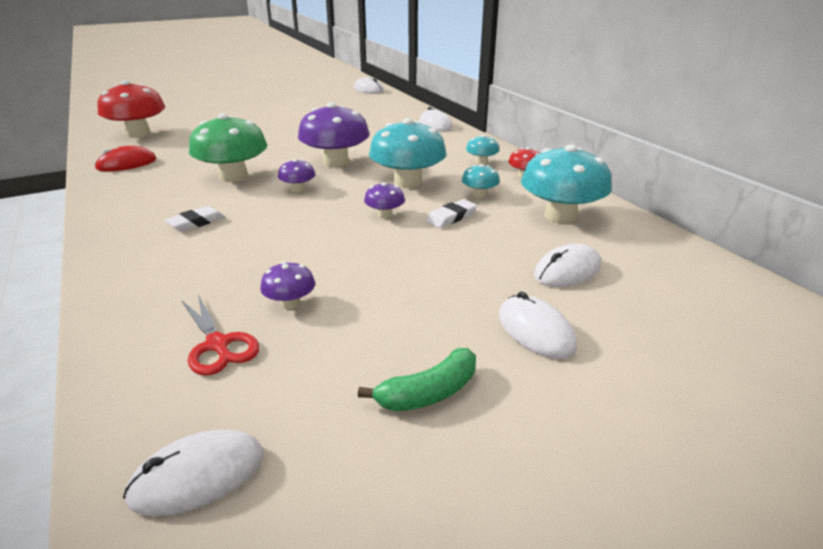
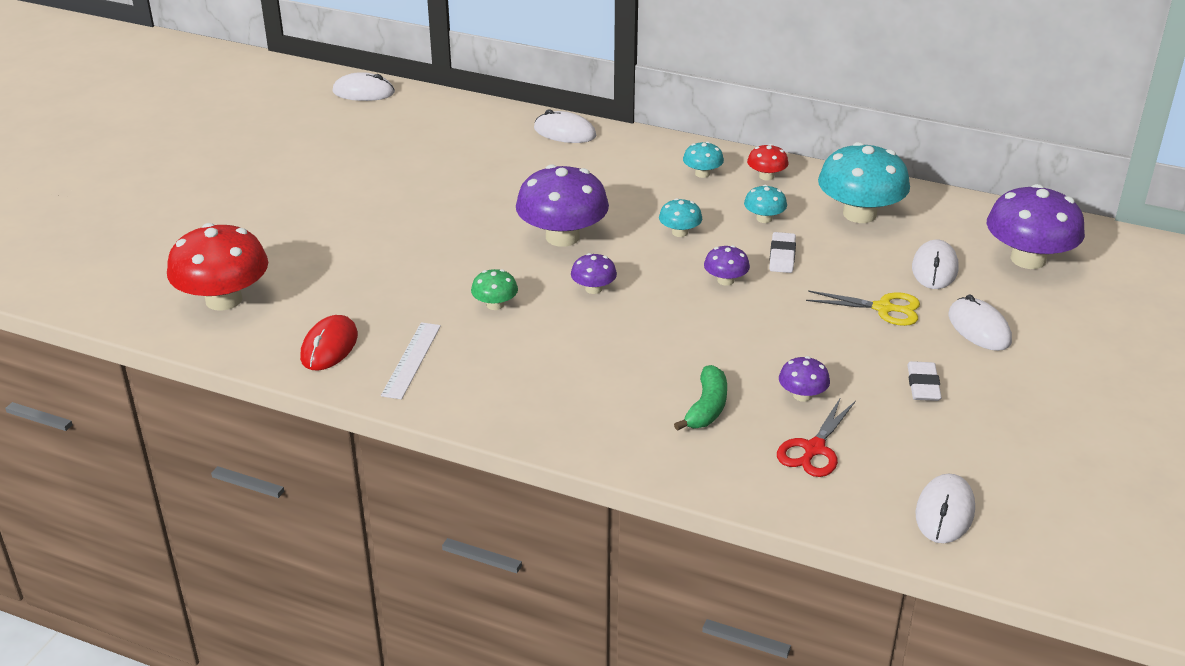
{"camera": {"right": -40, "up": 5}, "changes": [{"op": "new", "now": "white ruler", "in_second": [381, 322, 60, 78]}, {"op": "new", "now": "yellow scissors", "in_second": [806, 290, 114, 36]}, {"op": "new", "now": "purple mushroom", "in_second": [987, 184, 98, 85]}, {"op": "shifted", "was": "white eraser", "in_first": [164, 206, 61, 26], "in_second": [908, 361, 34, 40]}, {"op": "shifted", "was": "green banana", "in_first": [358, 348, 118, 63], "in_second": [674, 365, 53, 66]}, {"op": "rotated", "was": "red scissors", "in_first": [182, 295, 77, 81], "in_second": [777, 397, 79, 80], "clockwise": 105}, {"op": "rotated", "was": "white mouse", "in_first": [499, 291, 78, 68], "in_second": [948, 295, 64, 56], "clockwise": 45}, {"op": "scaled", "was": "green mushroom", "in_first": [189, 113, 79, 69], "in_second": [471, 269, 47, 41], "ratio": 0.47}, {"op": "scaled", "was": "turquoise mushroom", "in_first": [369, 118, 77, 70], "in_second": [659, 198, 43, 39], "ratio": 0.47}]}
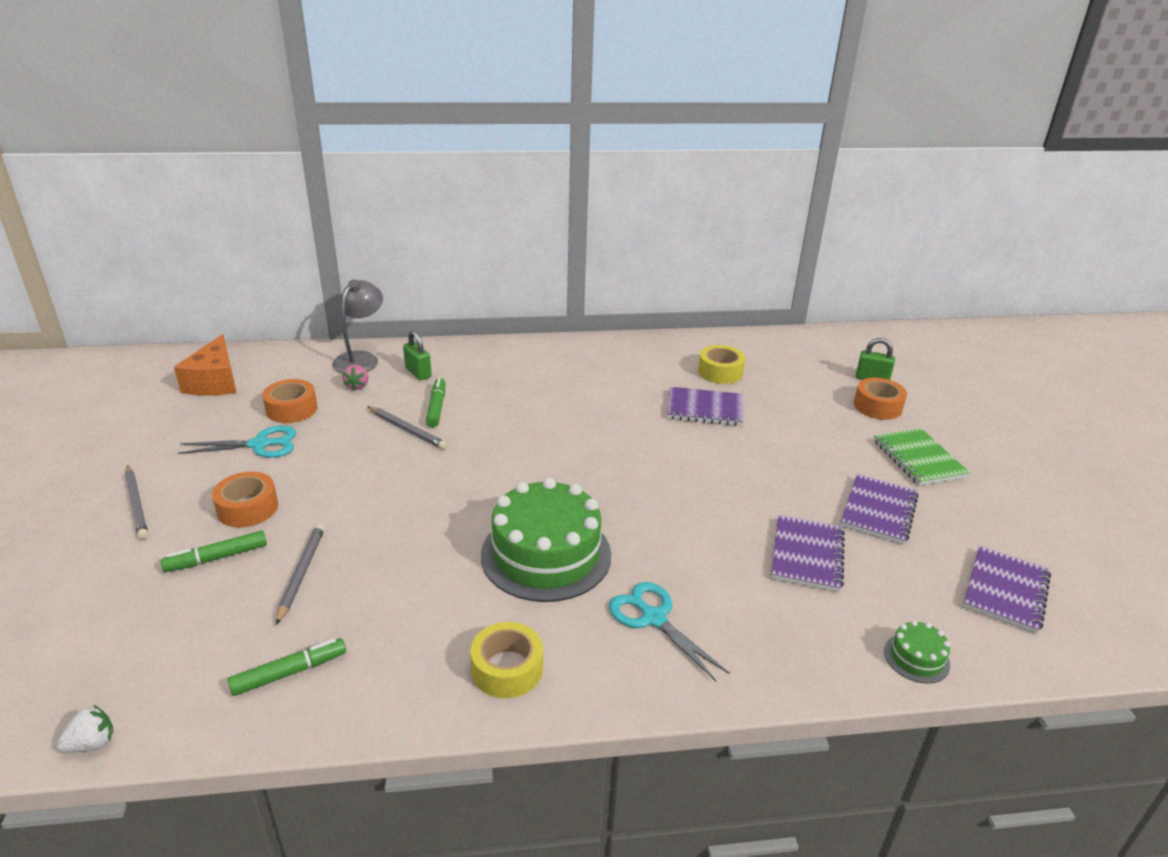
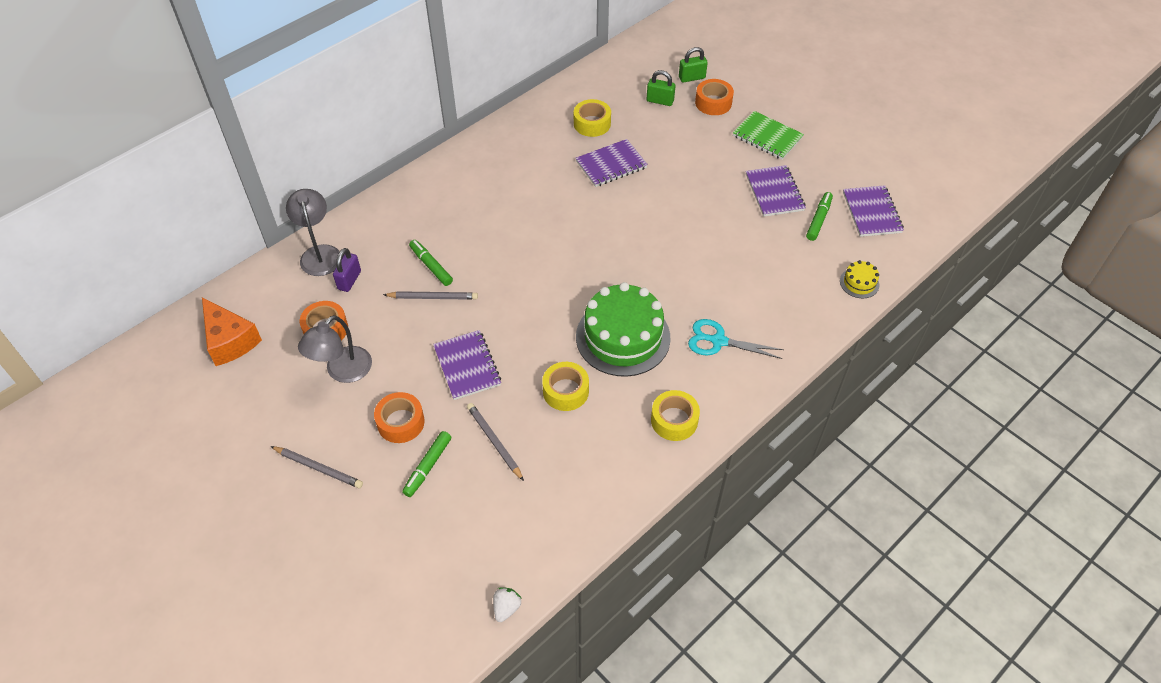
{"camera": {"right": -35, "up": 20}, "changes": [{"op": "new", "now": "yellow tape", "in_second": [542, 362, 47, 49]}, {"op": "shifted", "was": "green marker", "in_first": [228, 638, 118, 58], "in_second": [806, 192, 27, 49]}, {"op": "shifted", "was": "green padlock", "in_first": [403, 330, 29, 50], "in_second": [647, 70, 29, 36]}, {"op": "shifted", "was": "purple notebook", "in_first": [771, 515, 74, 77], "in_second": [433, 330, 68, 70]}, {"op": "swapped", "was": "turquoise scissors", "now": "grey lamp", "in_first": [178, 426, 118, 32], "in_second": [298, 315, 74, 68]}, {"op": "swapped", "was": "pink strawberry", "now": "purple padlock", "in_first": [342, 365, 27, 26], "in_second": [333, 248, 28, 44]}, {"op": "repainted", "was": "green cake", "now": "yellow cake", "in_first": [884, 620, 66, 64], "in_second": [840, 260, 39, 38]}]}
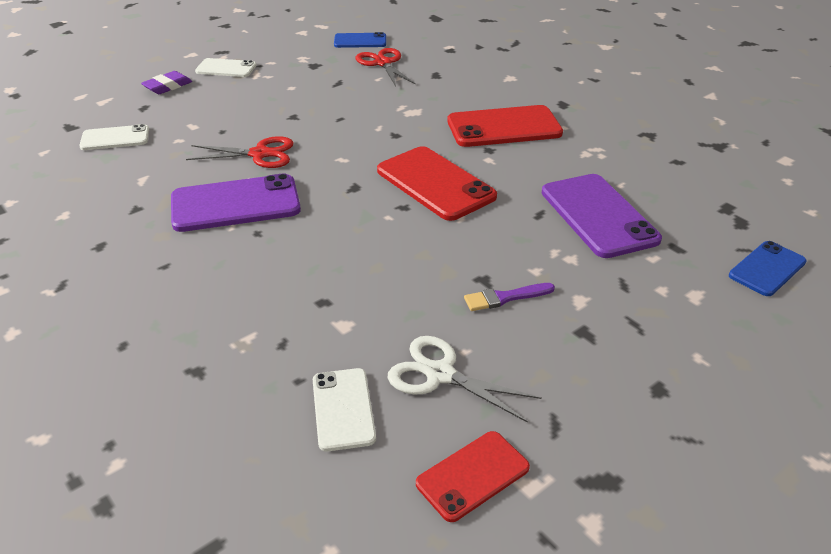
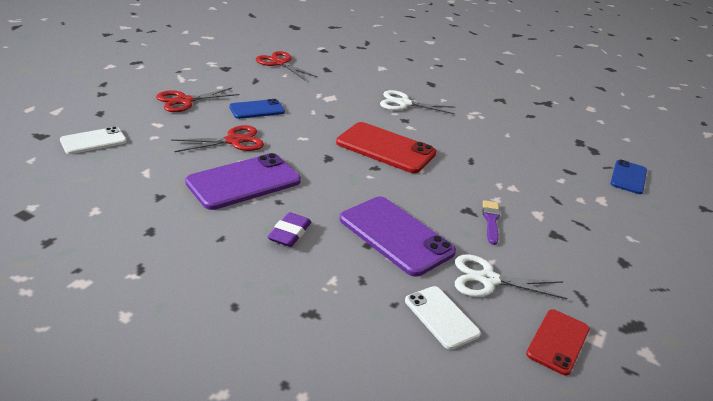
{"camera": {"right": -25, "up": -5}, "changes": [{"op": "gone", "was": "white phone", "in_first": [195, 58, 61, 19]}, {"op": "new", "now": "red scissors", "in_second": [156, 88, 83, 24]}, {"op": "shifted", "was": "purple eraser", "in_first": [141, 71, 51, 23], "in_second": [267, 212, 44, 35]}, {"op": "shifted", "was": "blue phone", "in_first": [334, 32, 52, 16], "in_second": [229, 99, 56, 20]}, {"op": "shifted", "was": "purple phone", "in_first": [542, 174, 120, 84], "in_second": [340, 197, 116, 80]}, {"op": "swapped", "was": "red phone", "now": "white scissors", "in_first": [447, 105, 116, 42], "in_second": [380, 90, 75, 24]}, {"op": "rotated", "was": "purple brush", "in_first": [464, 283, 91, 28], "in_second": [483, 200, 17, 45], "clockwise": 135}]}
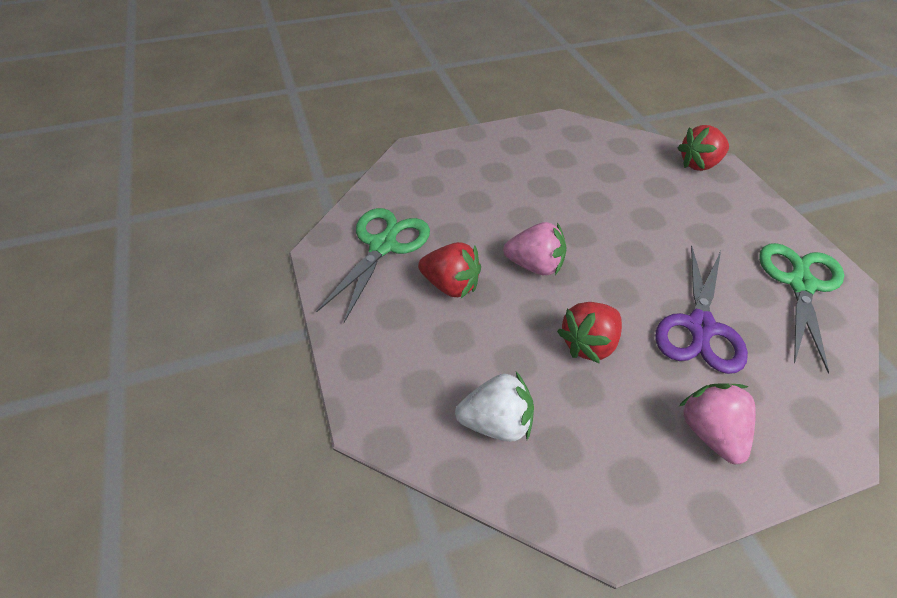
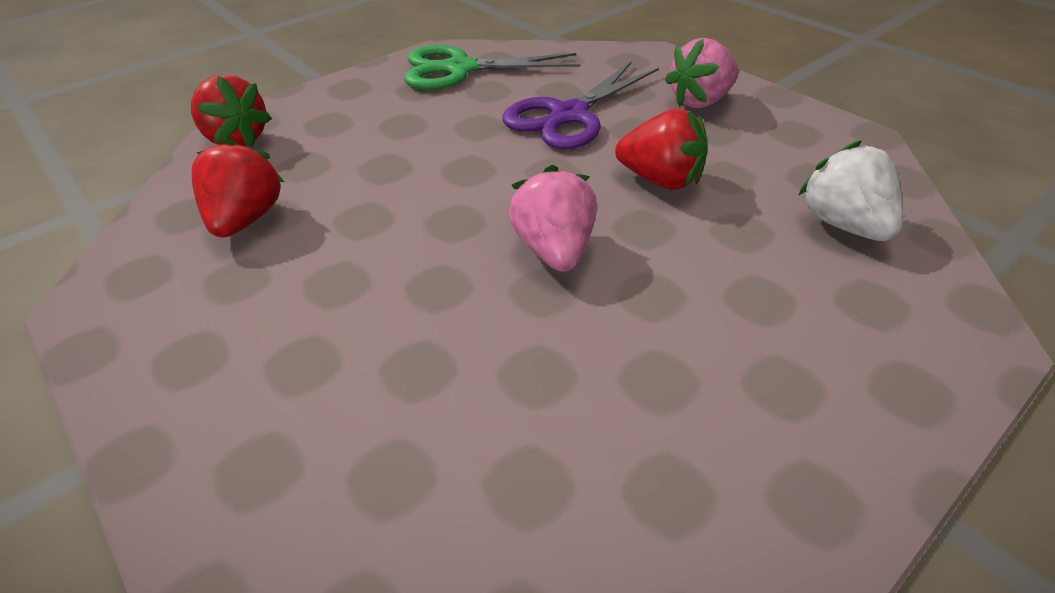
{"camera": {"right": -110, "up": -5}, "changes": [{"op": "gone", "was": "green scissors", "in_first": [316, 208, 114, 115]}, {"op": "shifted", "was": "red strawberry", "in_first": [418, 242, 63, 56], "in_second": [192, 138, 92, 100]}, {"op": "rotated", "was": "purple scissors", "in_first": [655, 246, 93, 128], "in_second": [502, 61, 157, 88], "clockwise": 135}]}
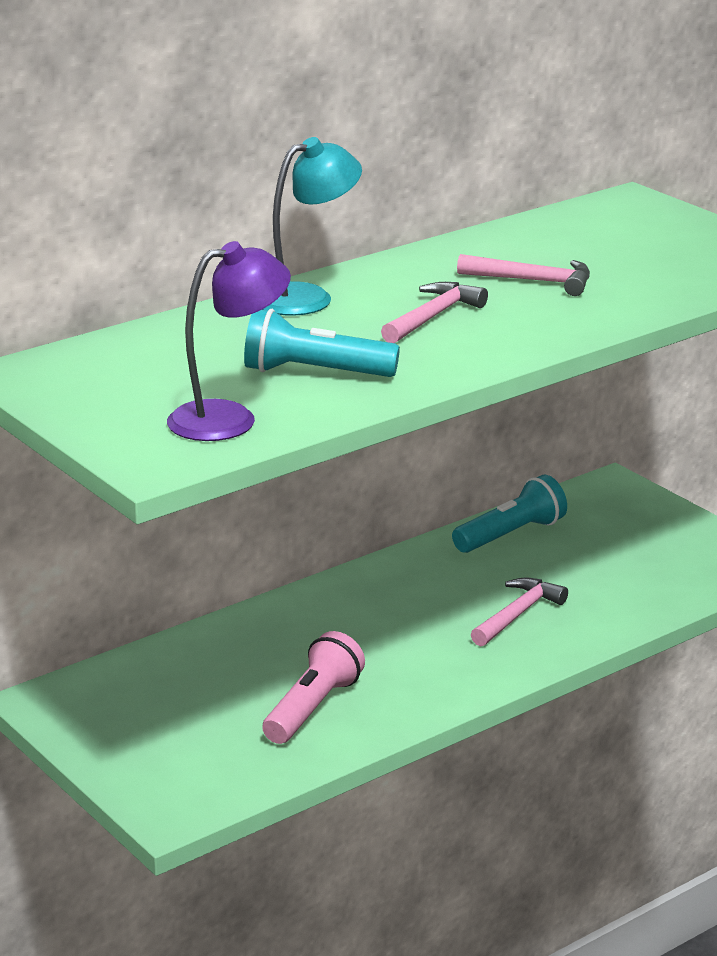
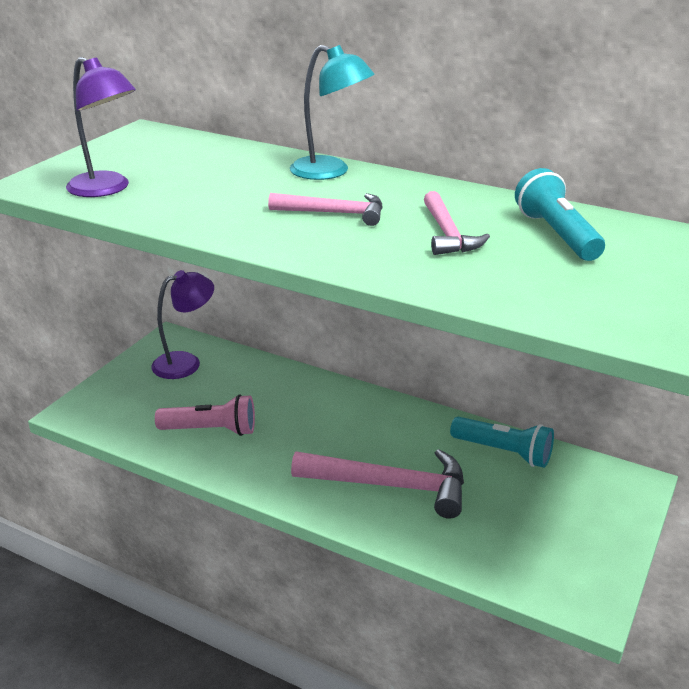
{"camera": {"right": 65, "up": 5}, "changes": [{"op": "new", "now": "purple lamp", "in_second": [151, 270, 63, 109]}, {"op": "shifted", "was": "turquoise flashlight", "in_first": [244, 309, 156, 68], "in_second": [515, 168, 90, 93]}, {"op": "scaled", "was": "pink hammer", "in_first": [471, 578, 97, 68], "in_second": [291, 449, 173, 70], "ratio": 1.69}]}
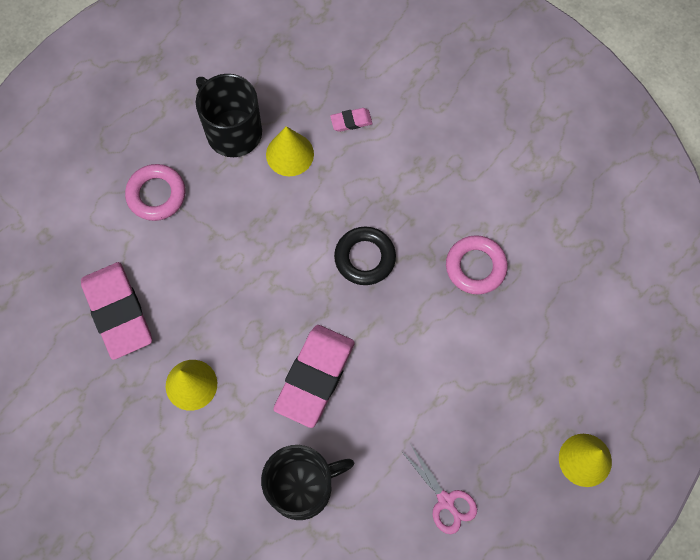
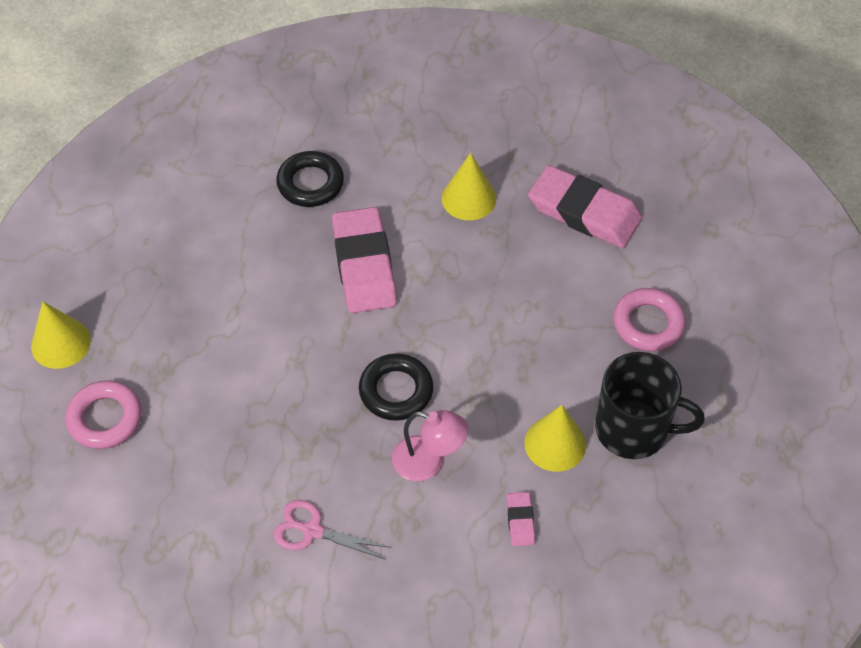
{"camera": {"right": 145, "up": -15}, "changes": [{"op": "new", "now": "pink lamp", "in_second": [392, 410, 76, 71]}, {"op": "shifted", "was": "pink scissors", "in_first": [401, 445, 76, 89], "in_second": [274, 500, 115, 59]}, {"op": "shifted", "was": "pink ring", "in_first": [446, 235, 62, 59], "in_second": [66, 380, 76, 69]}, {"op": "swapped", "was": "black mug", "now": "black ring", "in_first": [261, 445, 93, 75], "in_second": [276, 151, 68, 56]}, {"op": "rotated", "was": "pink eraser", "in_first": [330, 108, 43, 24], "in_second": [507, 492, 28, 54], "clockwise": -45}]}
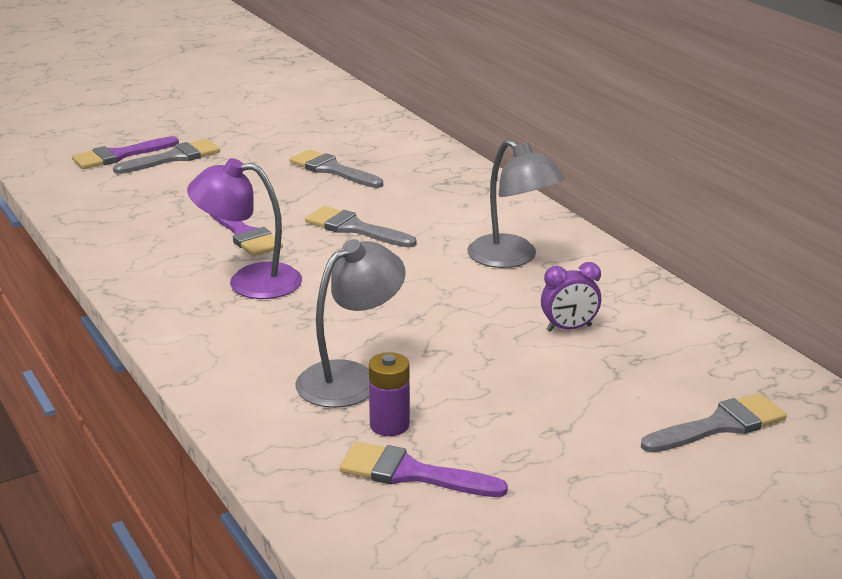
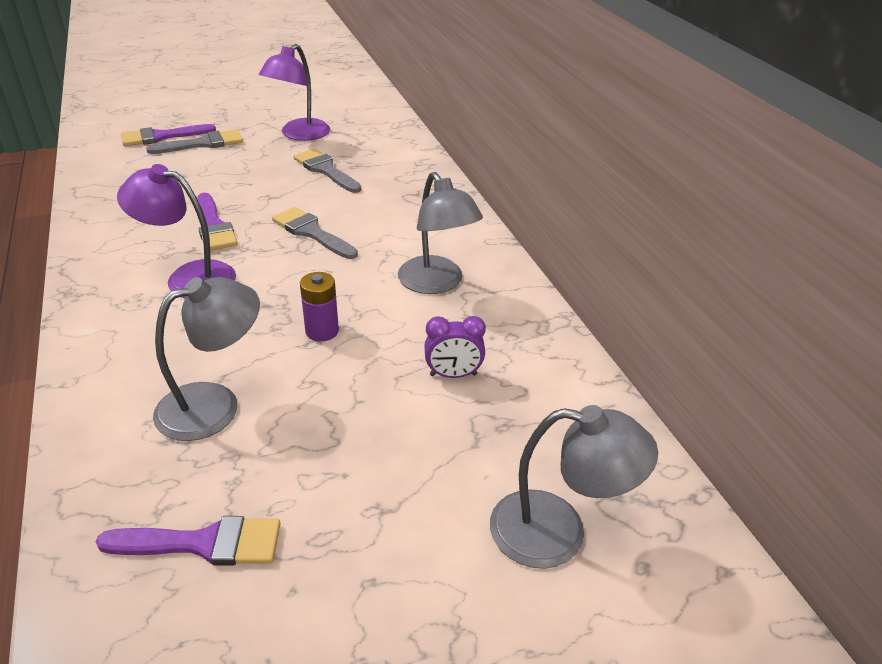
{"camera": {"right": 10, "up": 10}, "changes": [{"op": "new", "now": "purple lamp", "in_second": [259, 44, 71, 97]}, {"op": "shifted", "was": "purple battery", "in_first": [368, 352, 42, 84], "in_second": [300, 272, 39, 69]}, {"op": "swapped", "was": "grey brush", "now": "grey lamp", "in_first": [641, 393, 146, 60], "in_second": [490, 405, 168, 164]}, {"op": "rotated", "was": "purple brush", "in_first": [340, 442, 168, 55], "in_second": [96, 516, 184, 50], "clockwise": 150}]}
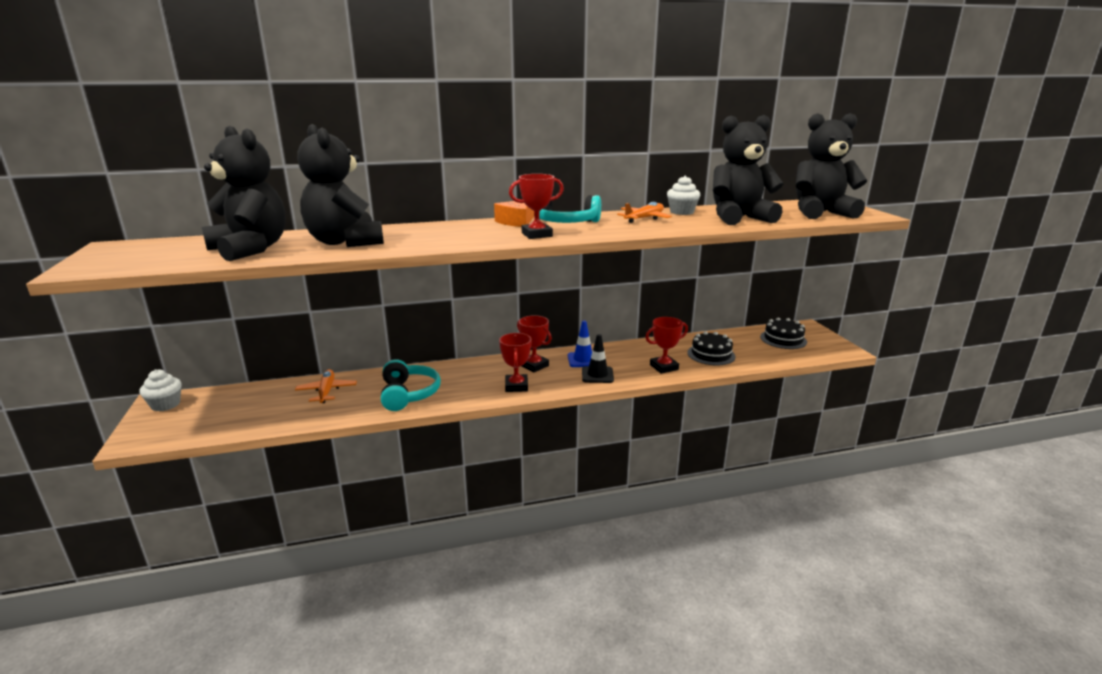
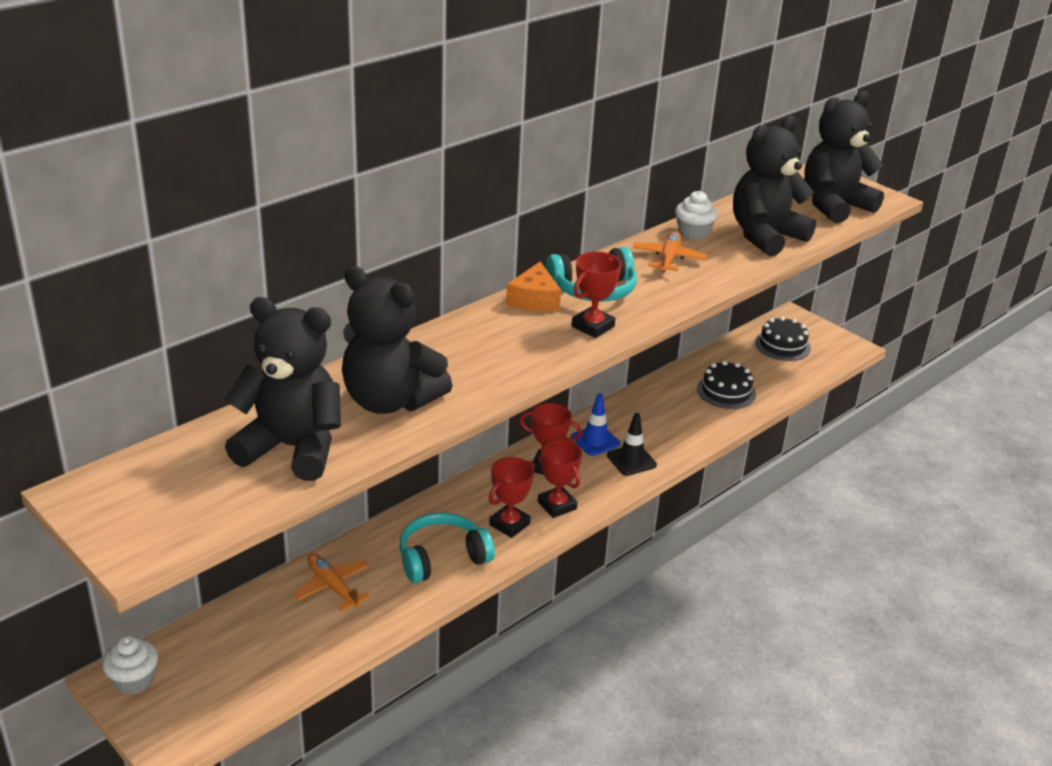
{"camera": {"right": -30, "up": 10}, "changes": [{"op": "shifted", "was": "red trophy", "in_first": [645, 317, 43, 57], "in_second": [489, 457, 46, 81]}, {"op": "rotated", "was": "turquoise headphones", "in_first": [381, 359, 60, 52], "in_second": [399, 513, 96, 70], "clockwise": -75}]}
